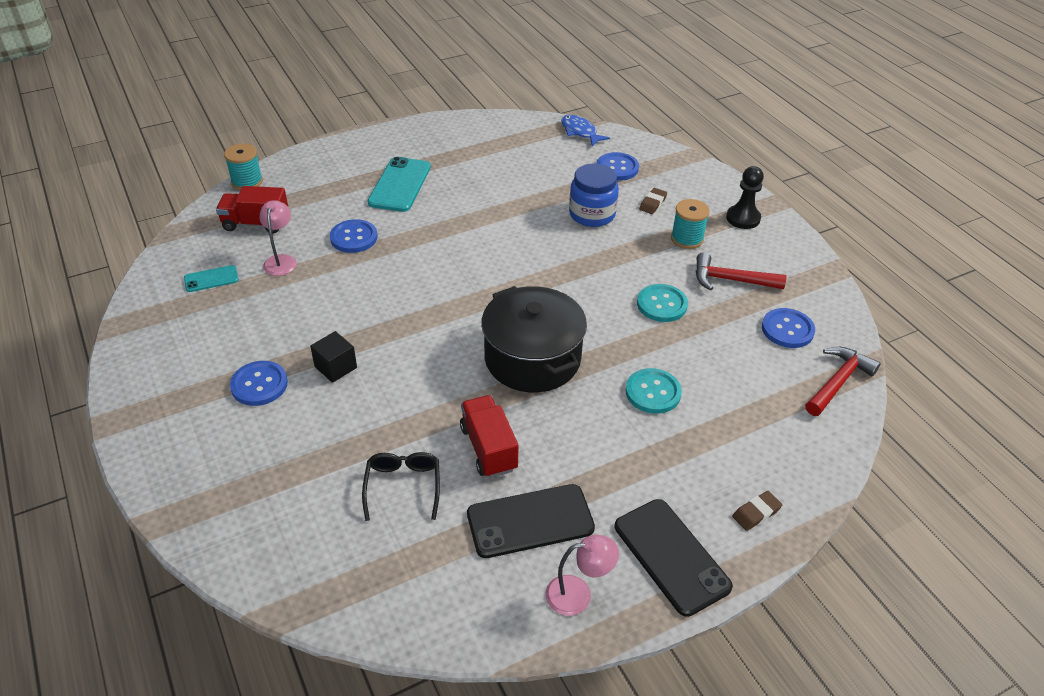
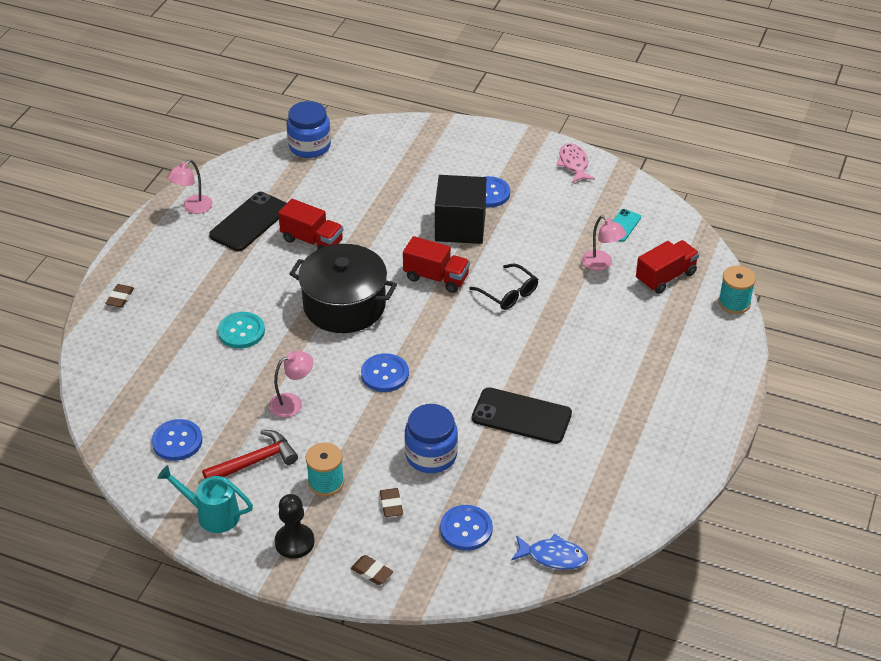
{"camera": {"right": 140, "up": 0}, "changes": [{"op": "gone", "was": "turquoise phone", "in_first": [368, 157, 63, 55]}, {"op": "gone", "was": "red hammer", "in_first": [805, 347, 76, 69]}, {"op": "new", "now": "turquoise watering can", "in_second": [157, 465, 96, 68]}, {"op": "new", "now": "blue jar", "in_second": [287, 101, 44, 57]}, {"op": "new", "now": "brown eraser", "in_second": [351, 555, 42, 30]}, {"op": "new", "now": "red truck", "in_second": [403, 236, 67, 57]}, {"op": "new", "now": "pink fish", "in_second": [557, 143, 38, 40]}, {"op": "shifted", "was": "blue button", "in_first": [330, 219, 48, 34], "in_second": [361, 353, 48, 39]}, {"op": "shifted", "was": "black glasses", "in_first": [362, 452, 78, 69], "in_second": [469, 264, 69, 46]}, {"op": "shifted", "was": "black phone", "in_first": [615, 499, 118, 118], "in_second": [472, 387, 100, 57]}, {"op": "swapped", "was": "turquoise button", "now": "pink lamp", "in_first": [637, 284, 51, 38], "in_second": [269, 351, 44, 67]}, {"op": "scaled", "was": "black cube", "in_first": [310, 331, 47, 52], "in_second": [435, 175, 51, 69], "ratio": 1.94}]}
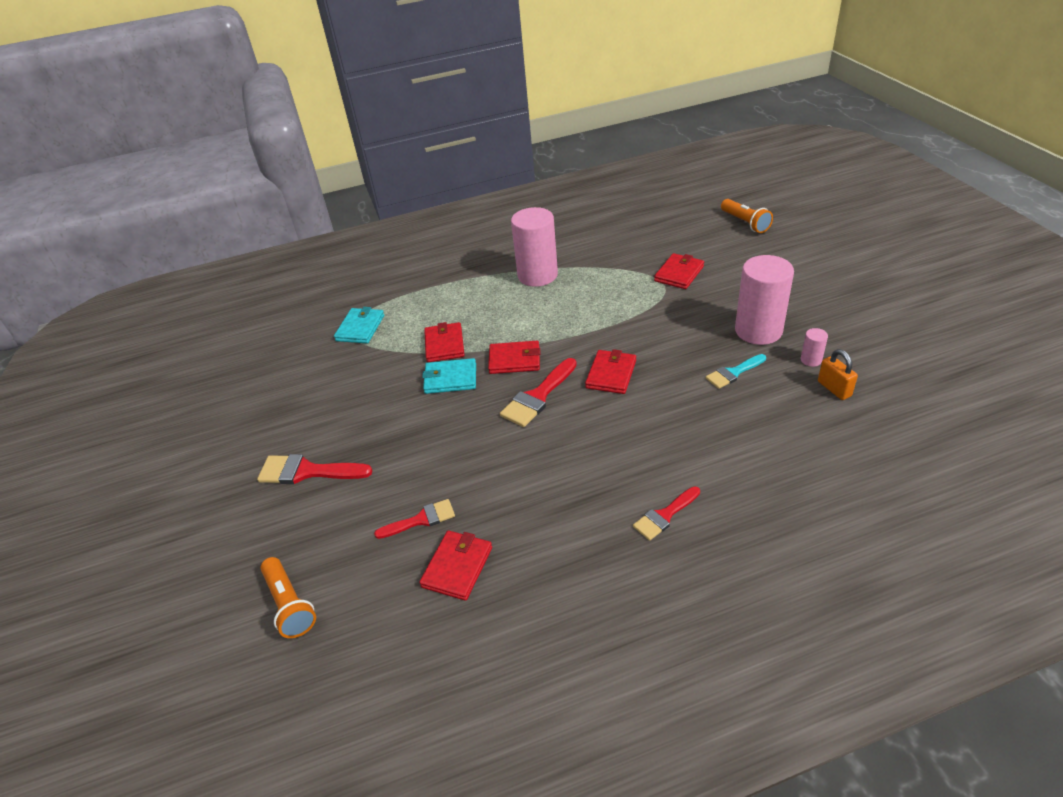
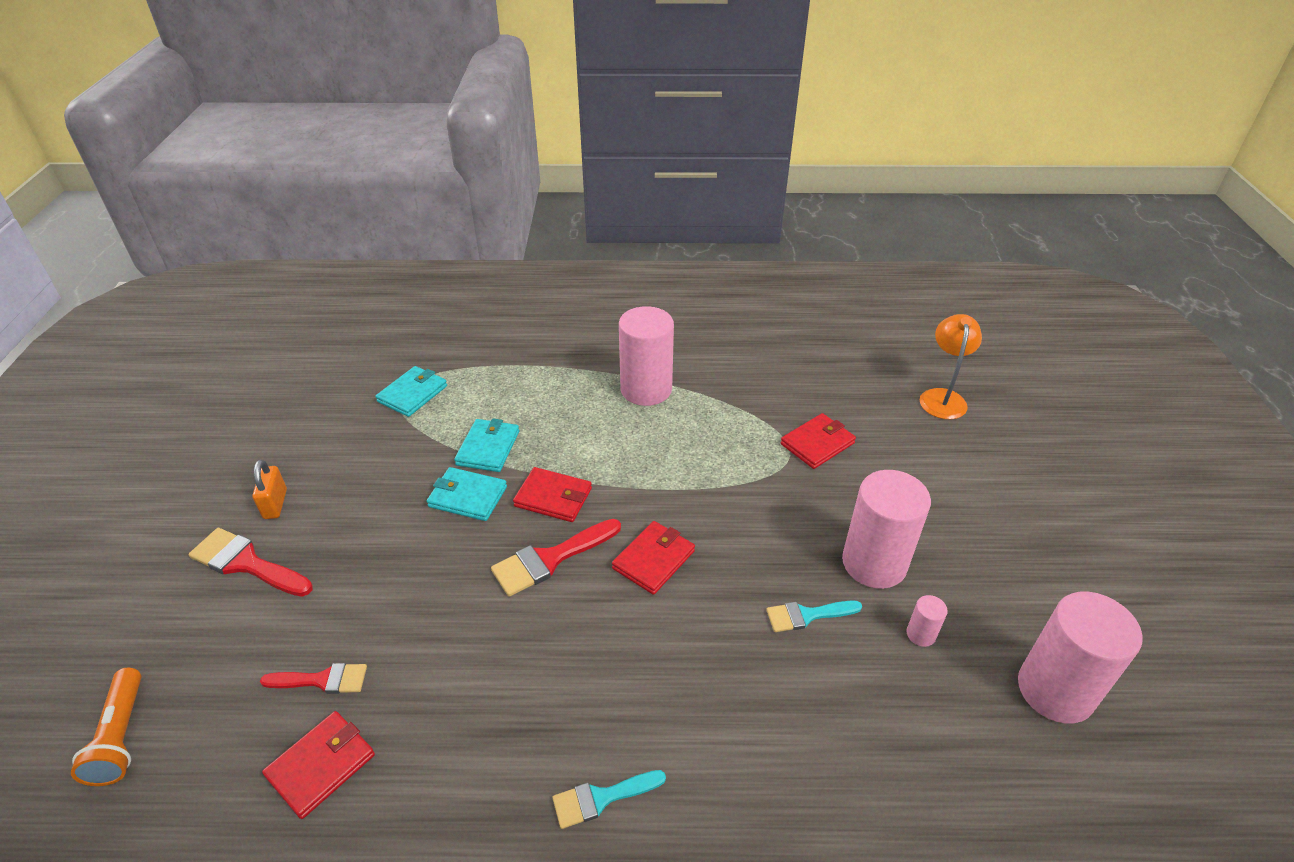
{"camera": {"right": 15, "up": 0}, "changes": [{"op": "new", "now": "pink cylinder", "in_second": [1018, 592, 125, 132]}, {"op": "shifted", "was": "orange padlock", "in_first": [818, 349, 40, 51], "in_second": [252, 460, 35, 59]}, {"op": "swapped", "was": "orange flashlight", "now": "orange lamp", "in_first": [721, 199, 52, 34], "in_second": [920, 314, 62, 105]}, {"op": "repainted", "was": "red wallet", "now": "turquoise wallet", "in_first": [424, 322, 40, 40], "in_second": [454, 418, 65, 54]}, {"op": "repainted", "was": "red brush", "now": "turquoise brush", "in_first": [633, 486, 67, 55], "in_second": [553, 770, 113, 59]}]}
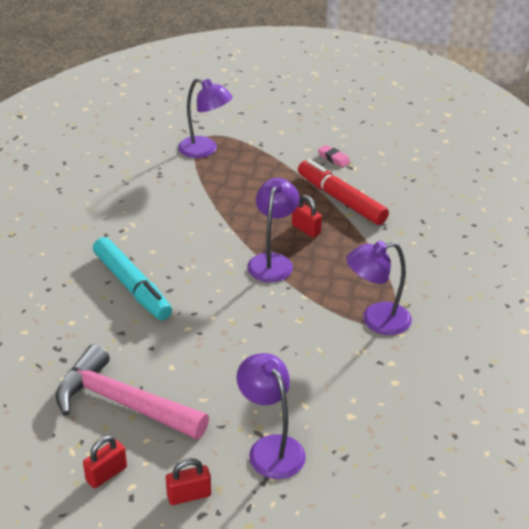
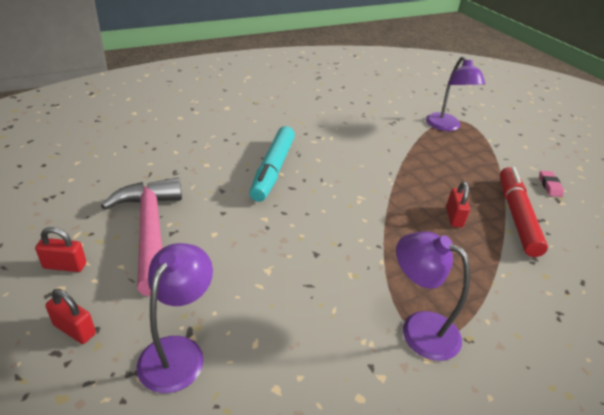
{"camera": {"right": 45, "up": 0}, "changes": [{"op": "gone", "was": "purple lamp", "in_first": [247, 178, 52, 104]}]}
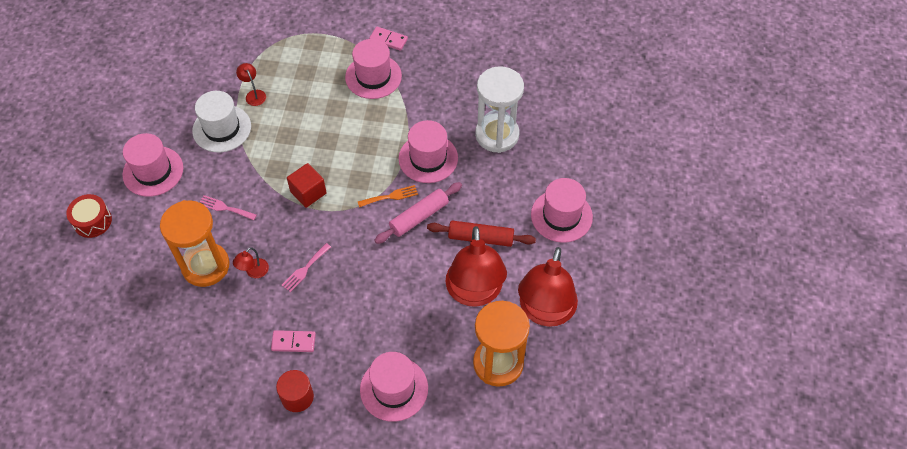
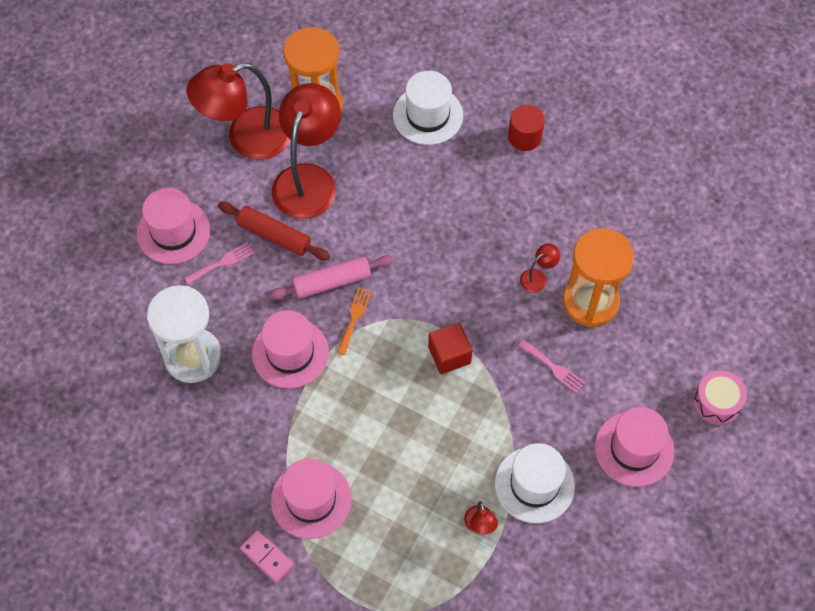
{"camera": {"right": -160, "up": 5}, "changes": [{"op": "gone", "was": "pink domino", "in_first": [271, 330, 45, 22]}, {"op": "shifted", "was": "pink fork", "in_first": [282, 243, 49, 49], "in_second": [184, 242, 70, 42]}, {"op": "repainted", "was": "red drum", "now": "pink drum", "in_first": [66, 194, 46, 44], "in_second": [693, 371, 54, 54]}, {"op": "repainted", "was": "pink hat", "now": "white hat", "in_first": [360, 352, 68, 70], "in_second": [393, 71, 70, 74]}, {"op": "rotated", "was": "orange fork", "in_first": [358, 185, 60, 22], "in_second": [337, 287, 35, 68], "clockwise": 105}, {"op": "rotated", "was": "red lamp", "in_first": [518, 247, 60, 80], "in_second": [187, 63, 104, 97], "clockwise": -150}]}
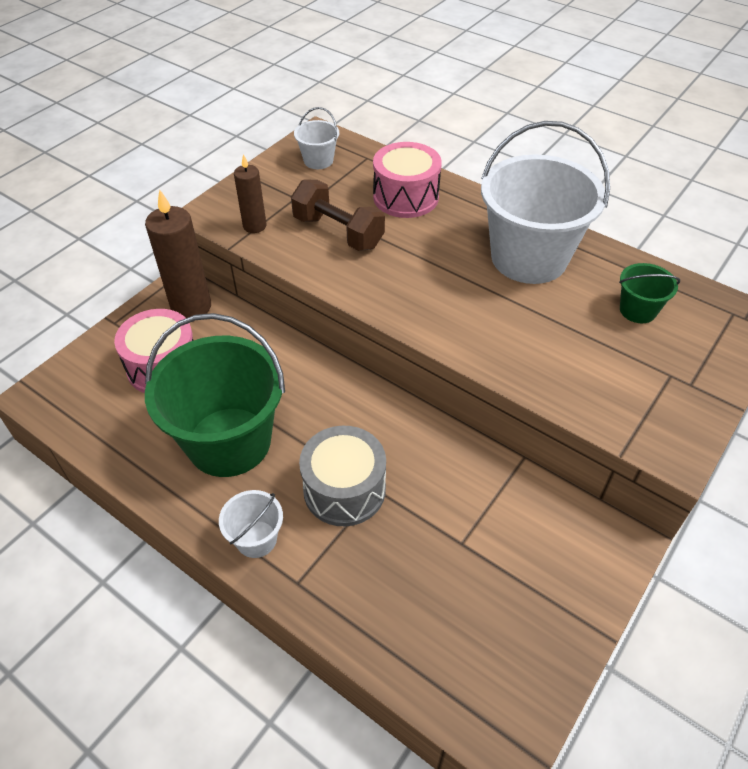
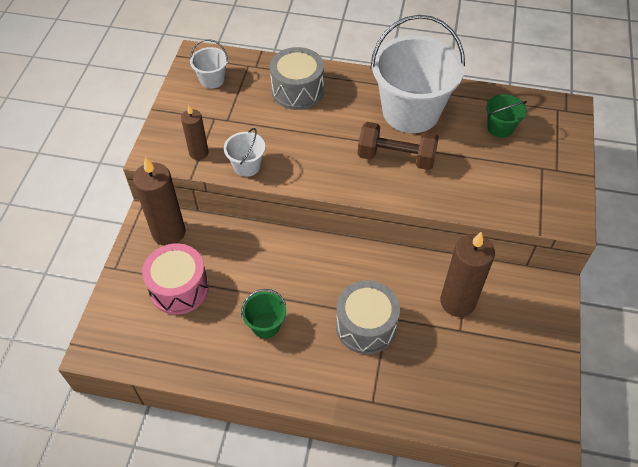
{"camera": {"right": -25, "up": 5}, "changes": [{"op": "new", "now": "brown candle", "in_second": [440, 232, 55, 85]}, {"op": "shifted", "was": "white bucket", "in_first": [219, 490, 64, 68], "in_second": [224, 128, 41, 49]}, {"op": "shifted", "was": "brown dumbbell", "in_first": [291, 179, 94, 72], "in_second": [358, 122, 81, 48]}, {"op": "repainted", "was": "pink drum", "now": "grey drum", "in_first": [373, 142, 69, 76], "in_second": [270, 47, 54, 63]}, {"op": "scaled", "was": "green bucket", "in_first": [145, 313, 140, 164], "in_second": [241, 289, 45, 49], "ratio": 0.45}]}
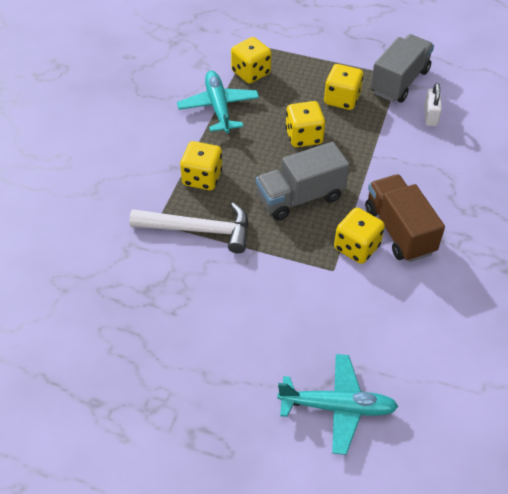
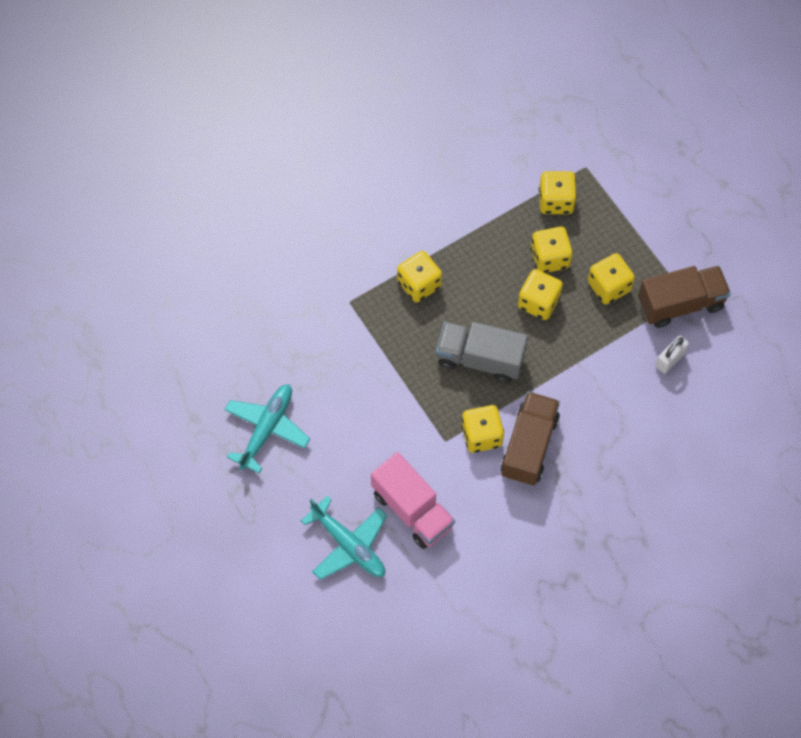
{"camera": {"right": 40, "up": 15}, "changes": [{"op": "gone", "was": "white hammer", "in_first": [129, 202, 120, 51]}, {"op": "new", "now": "pink truck", "in_second": [371, 452, 84, 97]}, {"op": "new", "now": "yellow dice", "in_second": [531, 227, 42, 46]}, {"op": "shifted", "was": "turquoise plane", "in_first": [177, 70, 82, 63], "in_second": [224, 384, 86, 89]}, {"op": "repainted", "was": "grey truck", "now": "brown truck", "in_first": [370, 34, 64, 69], "in_second": [638, 266, 93, 62]}]}
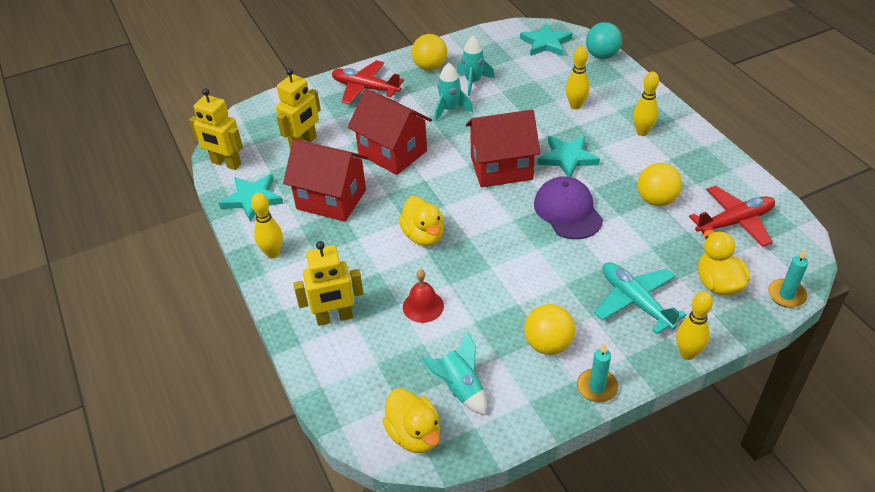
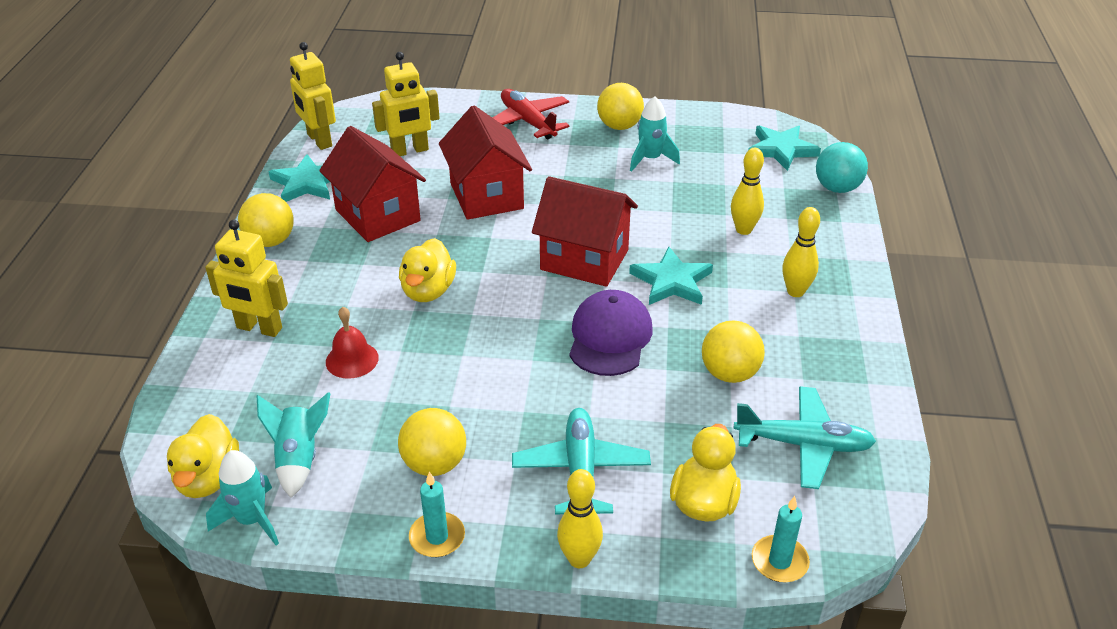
{"camera": {"right": 30, "up": -5}, "changes": [{"op": "shifted", "was": "turquoise rocket", "in_first": [434, 63, 39, 59], "in_second": [206, 450, 73, 95]}, {"op": "swapped", "was": "yellow bowling pin", "now": "yellow ball", "in_first": [251, 193, 32, 65], "in_second": [238, 193, 56, 54]}, {"op": "repainted", "was": "red plane", "now": "turquoise plane", "in_first": [689, 185, 86, 62], "in_second": [734, 386, 142, 103]}]}
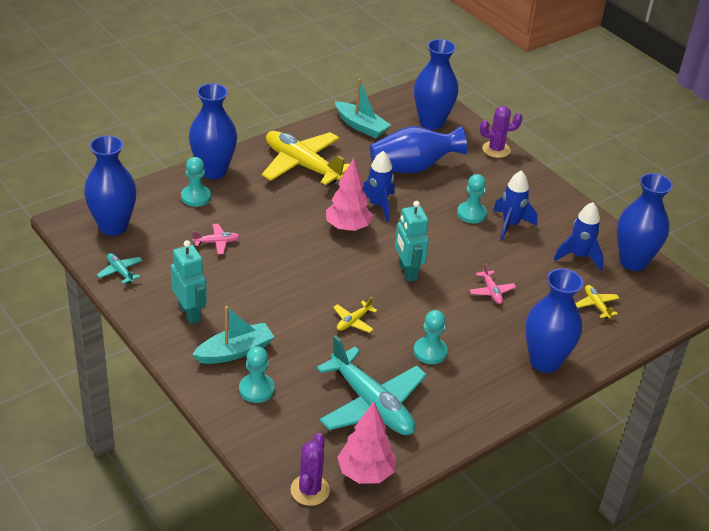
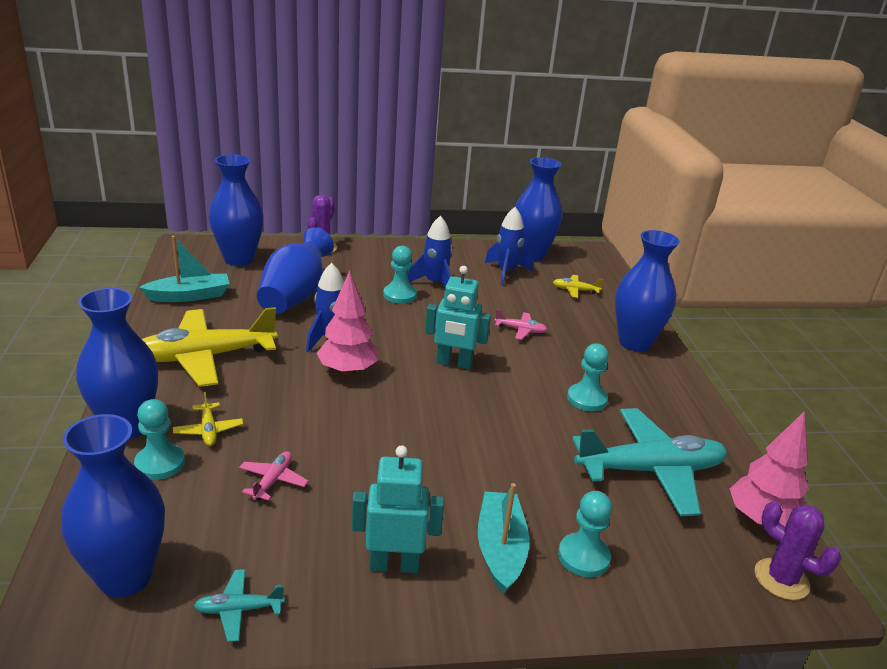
{"camera": {"right": -60, "up": -10}, "changes": [{"op": "shifted", "was": "yellow plane", "in_first": [333, 297, 44, 36], "in_second": [173, 392, 70, 54]}]}
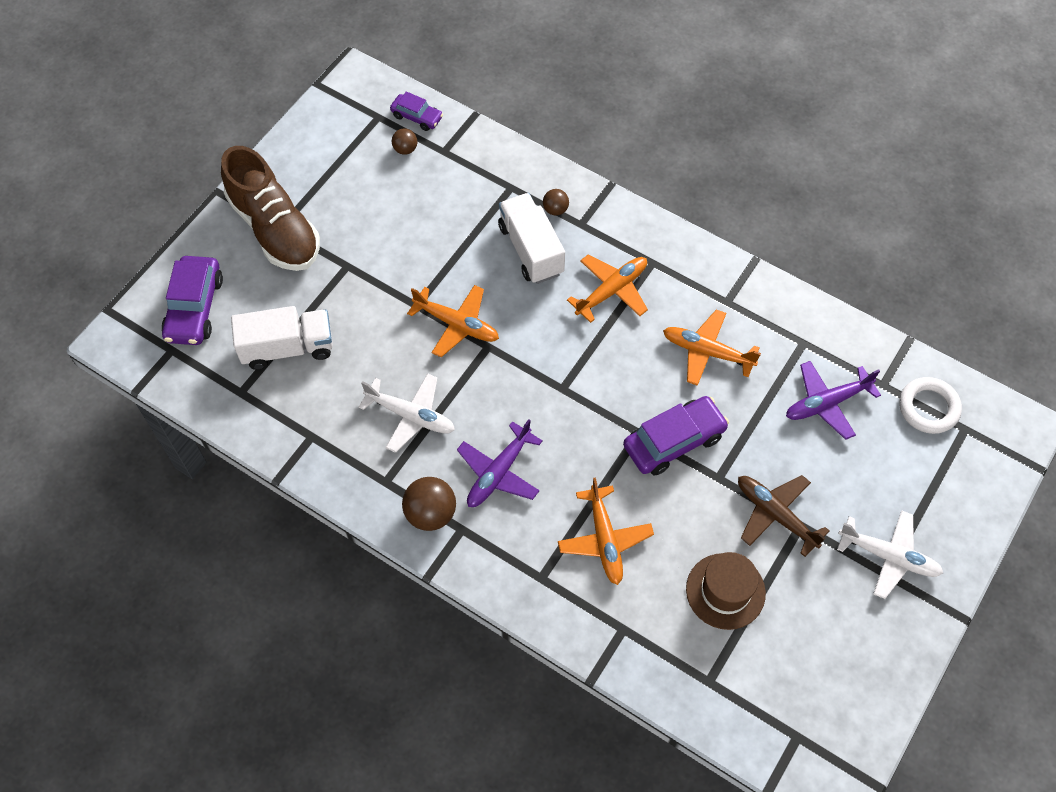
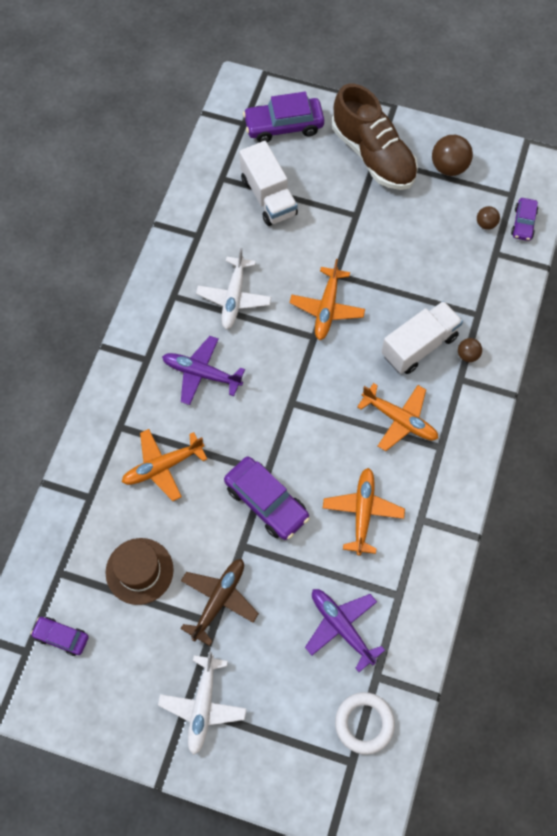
{"camera": {"right": 75, "up": 5}, "changes": [{"op": "new", "now": "purple car", "in_second": [31, 617, 58, 39]}, {"op": "shifted", "was": "brown ball", "in_first": [402, 477, 54, 54], "in_second": [432, 135, 41, 41]}, {"op": "rotated", "was": "brown shoe", "in_first": [221, 146, 99, 125], "in_second": [332, 84, 86, 106], "clockwise": -75}]}
